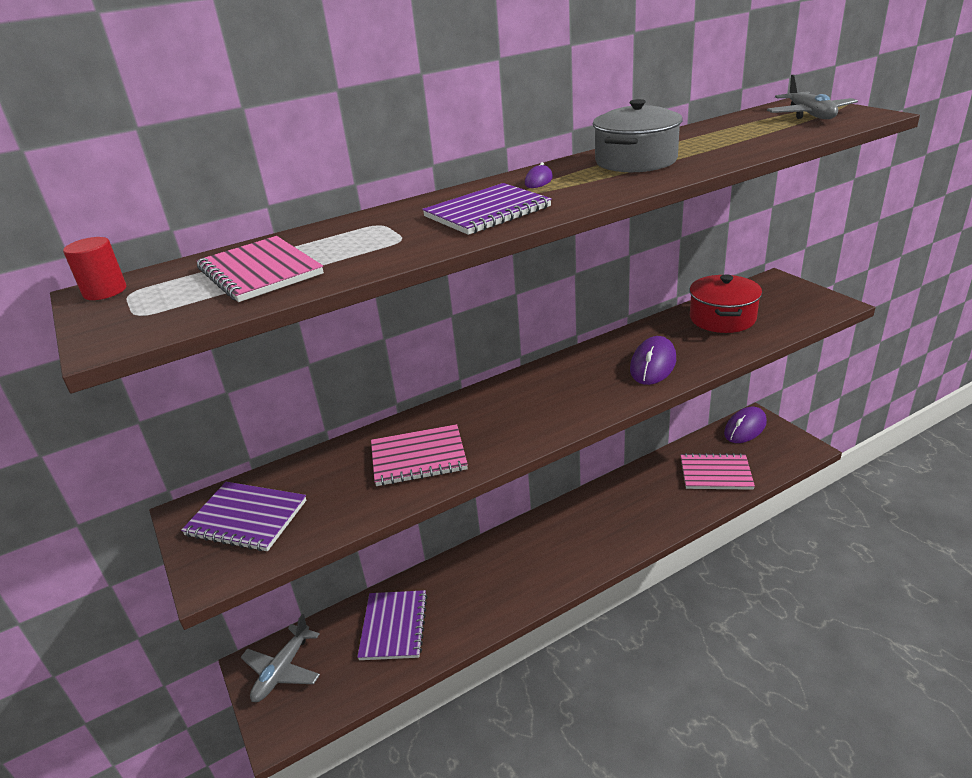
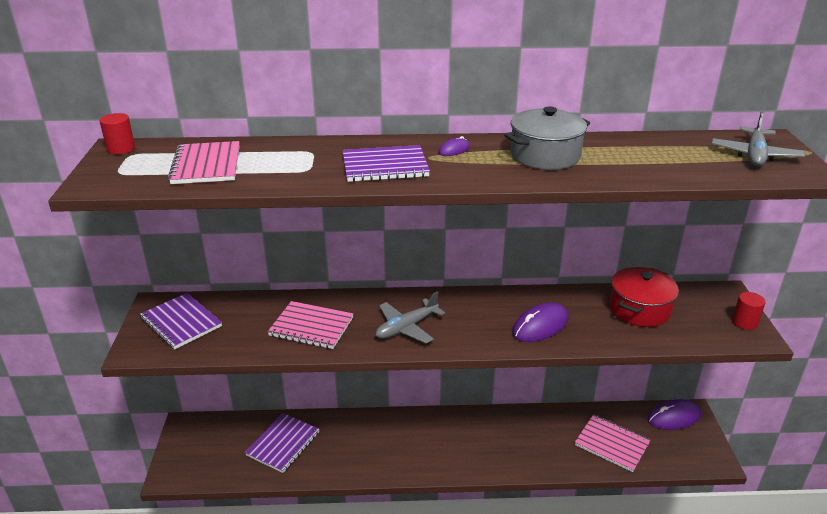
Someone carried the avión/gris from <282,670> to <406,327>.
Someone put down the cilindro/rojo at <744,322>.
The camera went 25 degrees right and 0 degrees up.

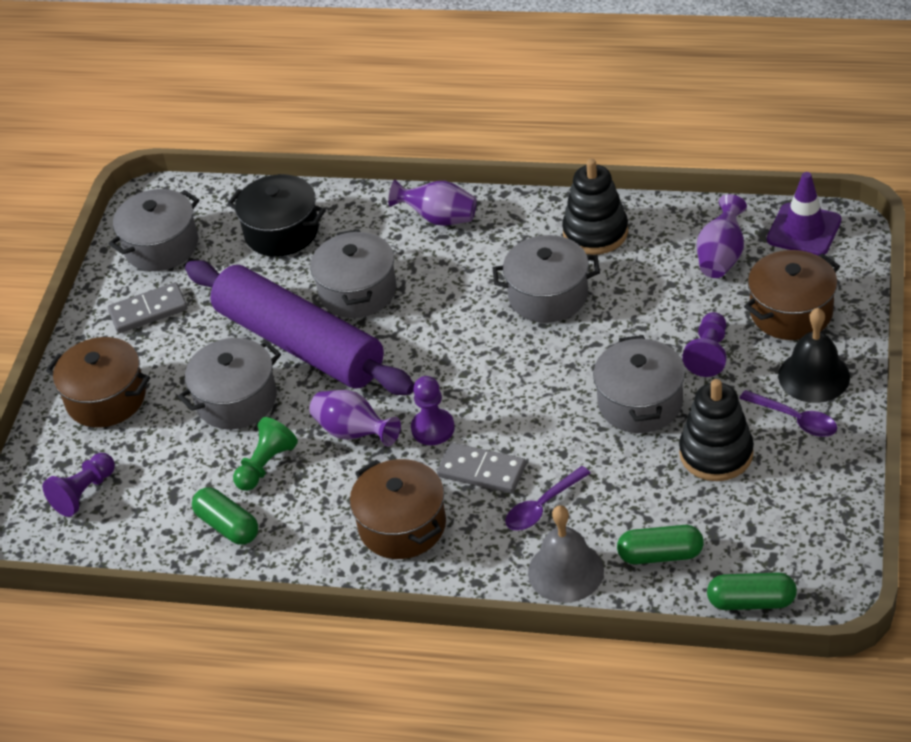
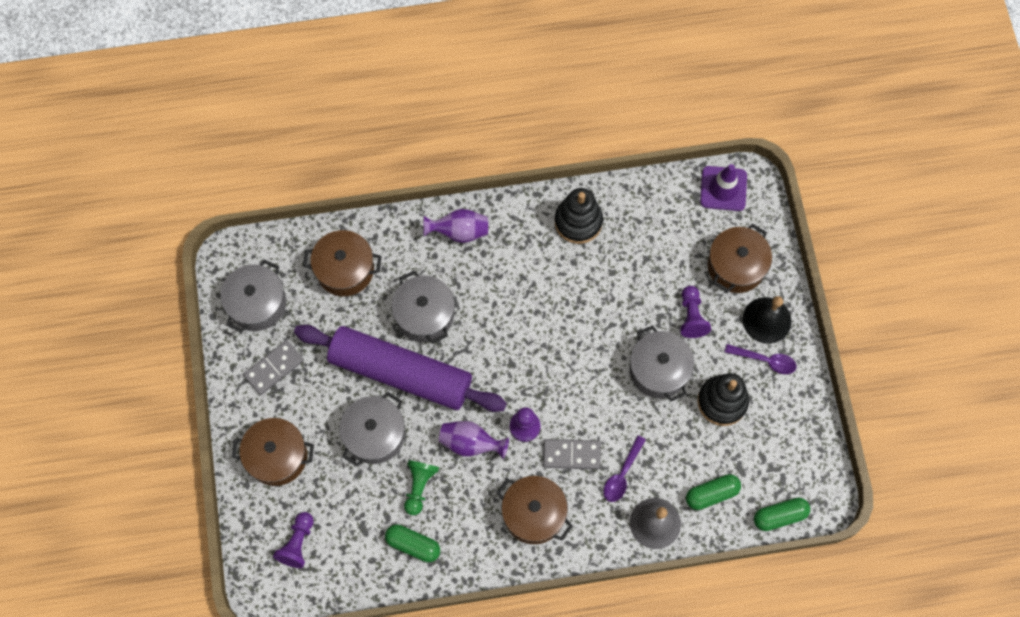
Someone repainted the olla/negro at <282,232>, which became the olla/marrón at <345,270>.
Someone took away the olla/gris at <548,295>.
Someone took away the florero/morado at <721,256>.
The camera went 25 degrees left and 25 degrees up.

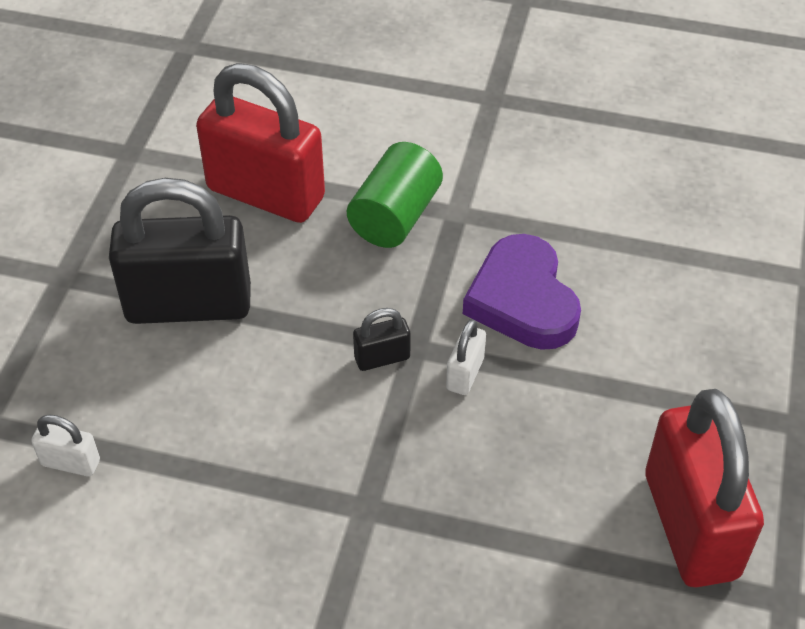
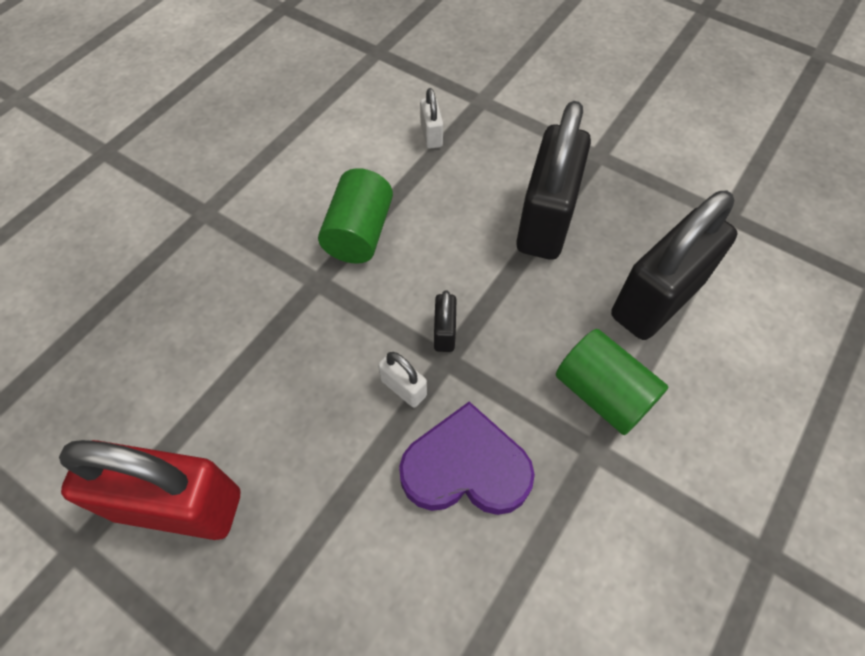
Someone rotated the candado/blanco at <71,462> by 45 degrees counterclockwise.
Someone repainted the candado/rojo at <266,193>, which became the candado/negro at <656,299>.
Someone put down the cilindro/verde at <359,233>.
The camera went 110 degrees right and 10 degrees up.

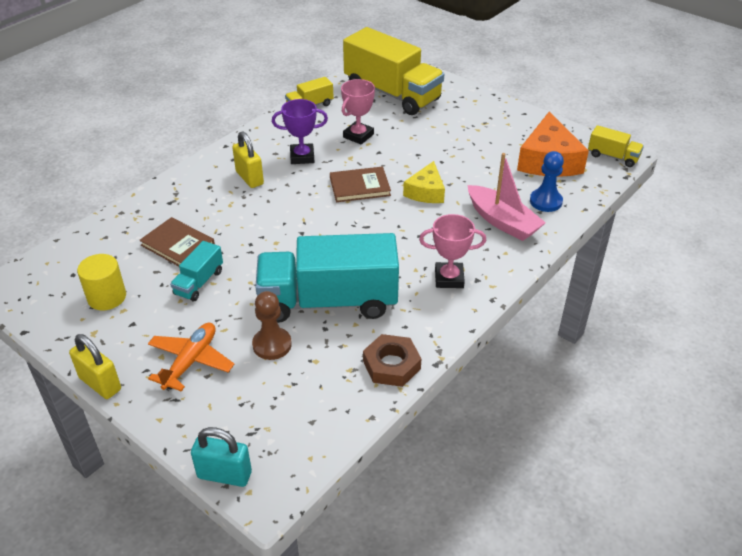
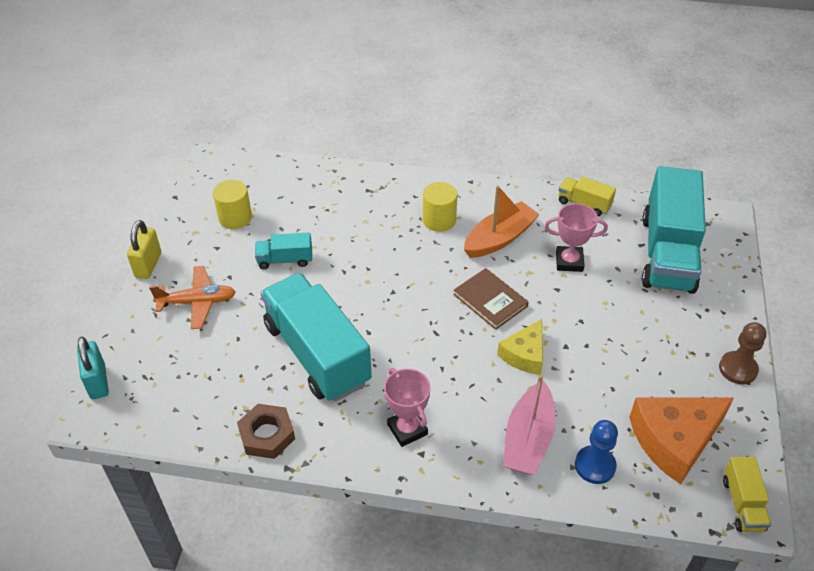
Someone took away the libro/marrón at <178,245>.
Someone swapped the candado/amarillo at <249,178> for the cilindro/amarillo at <439,220>.
Someone carried the peón/marrón from <272,345> to <738,369>.
Someone swapped the trofeo/morado at <302,157> for the barco/naranja at <499,238>.
Someone repainted the camión/amarillo at <392,94>, which became the camión/turquesa at <667,253>.
Someone rotated the queso/amarillo at <426,192> by 45 degrees counterclockwise.
The camera went 60 degrees right and 5 degrees up.

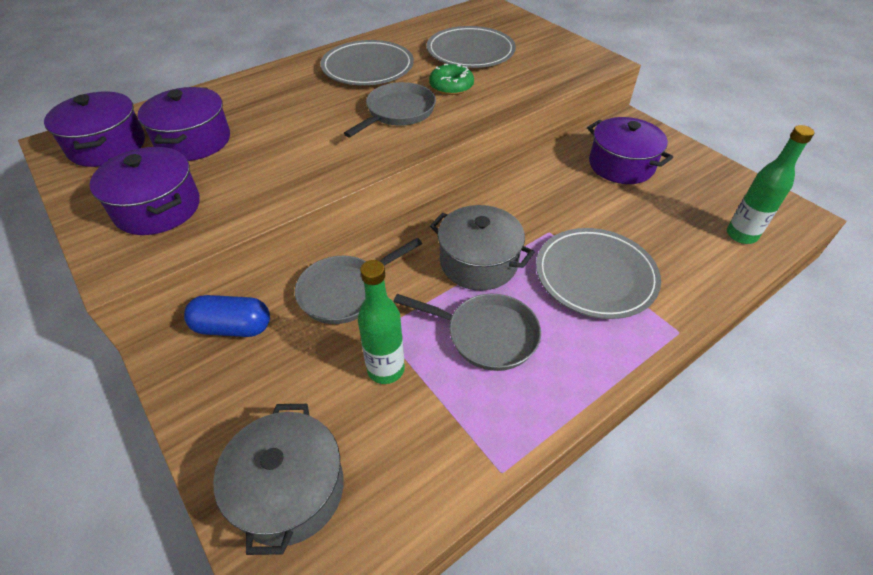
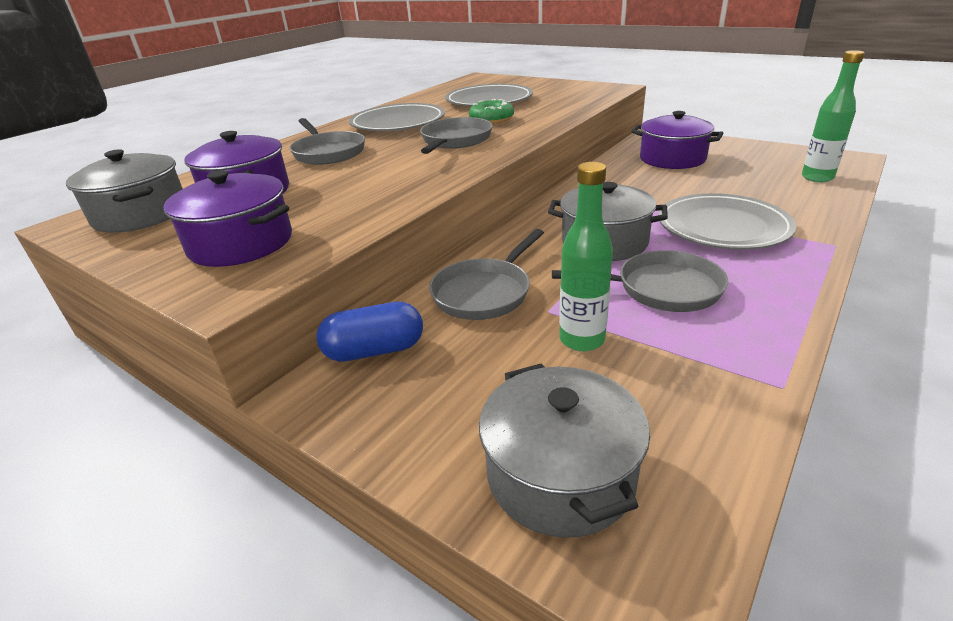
Someone repainted the olla/morado at <107,146>, which became the olla/gris at <141,214>.
Someone put down the sartén/gris at <328,152>.
The camera went 15 degrees left and 15 degrees down.

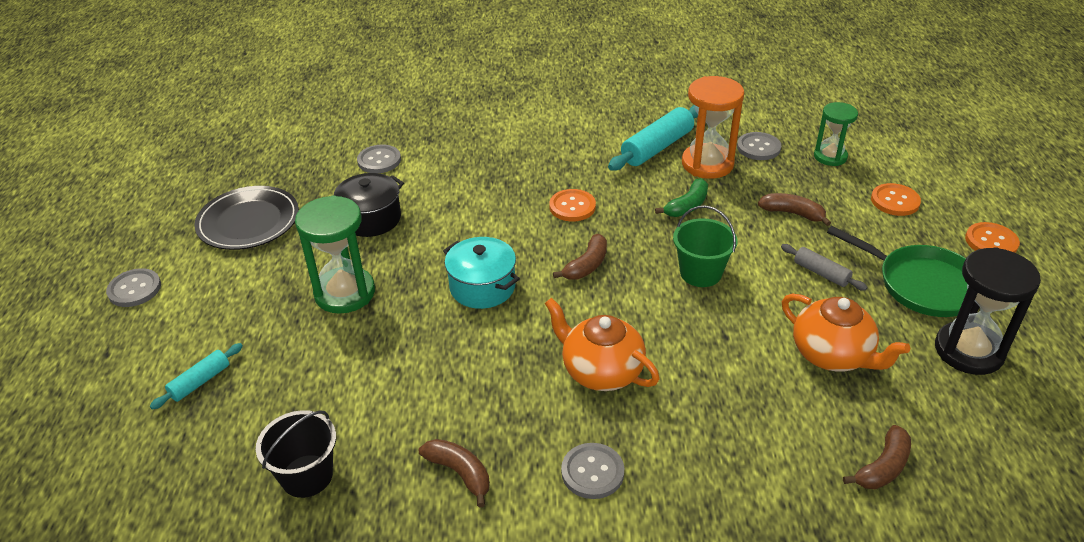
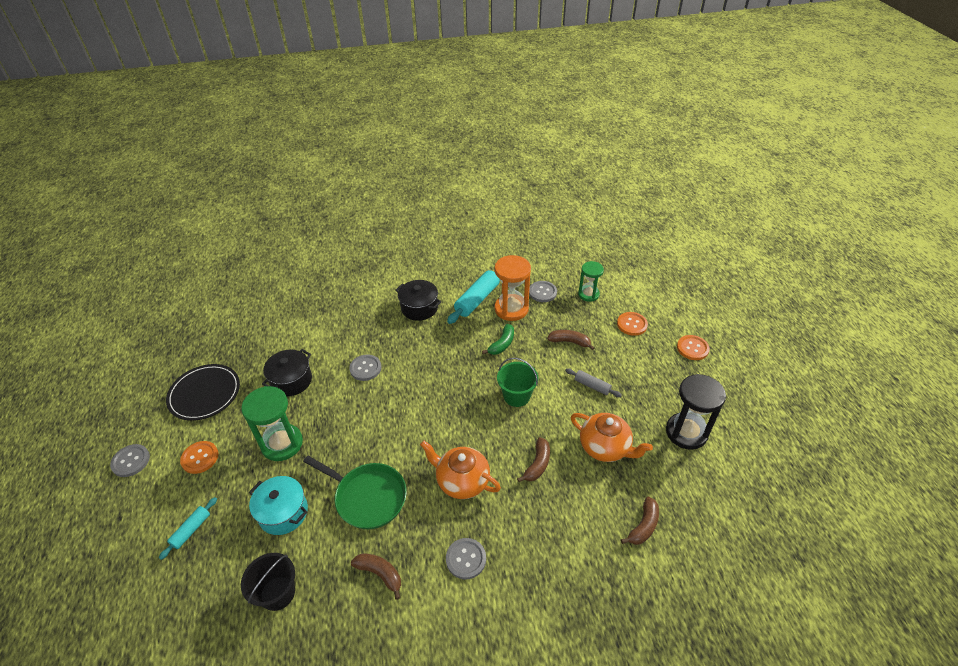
Someone carried the botón/gris from <379,160> to <365,368>.
Someone carried the olla/turquesa from <482,287> to <283,512>.
Someone carried the botón/naranja from <572,207> to <200,458>.
Someone carried the plátano/marrón from <586,265> to <537,464>.
Someone carried the sartén/verde from <922,284> to <367,497>.
Someone put down the olla/negro at <419,308>.
The camera went 10 degrees left and 5 degrees up.

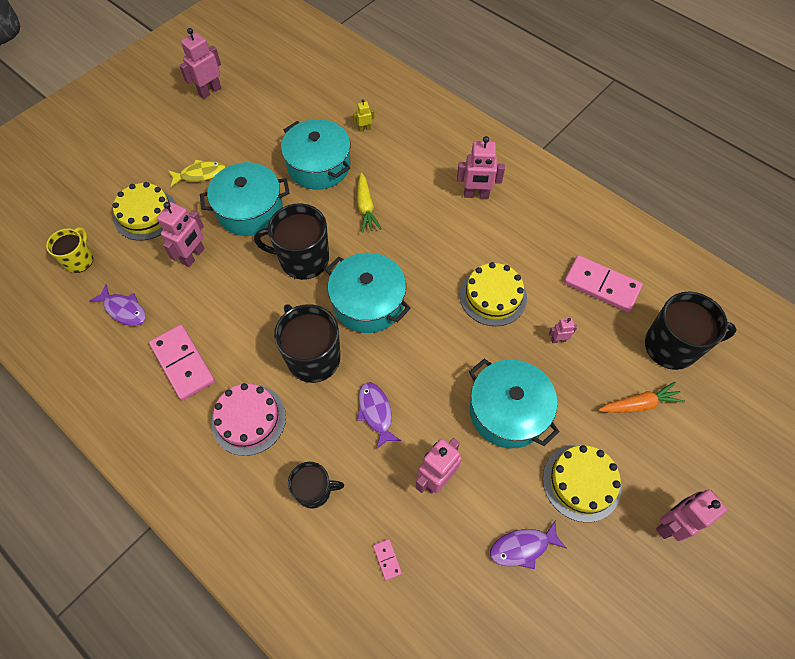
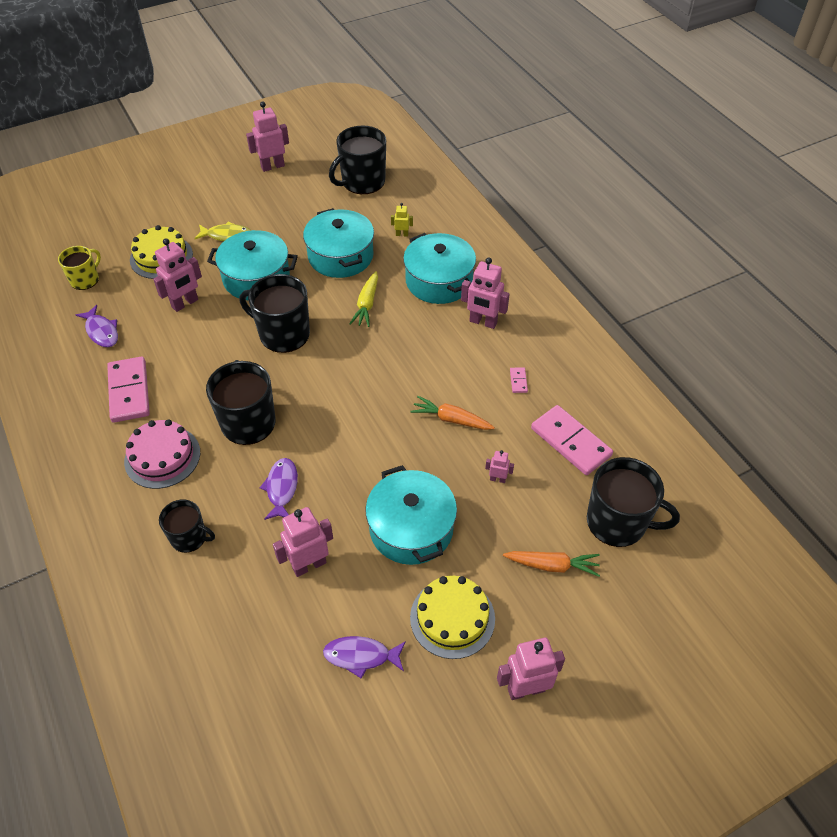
Someone carried the olla/turquesa from <368,302> to <439,281>.
Someone carried the ficha de dominó/rosa from <387,559> to <518,381>.
Someone swapped the tarta/amarillo at <493,296> for the zanahoria/naranja at <451,419>.
Someone put down the taza/negro at <362,182>.
The camera went 20 degrees right and 10 degrees down.

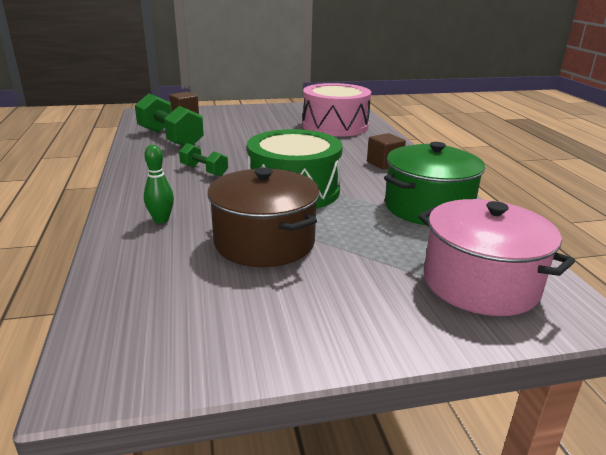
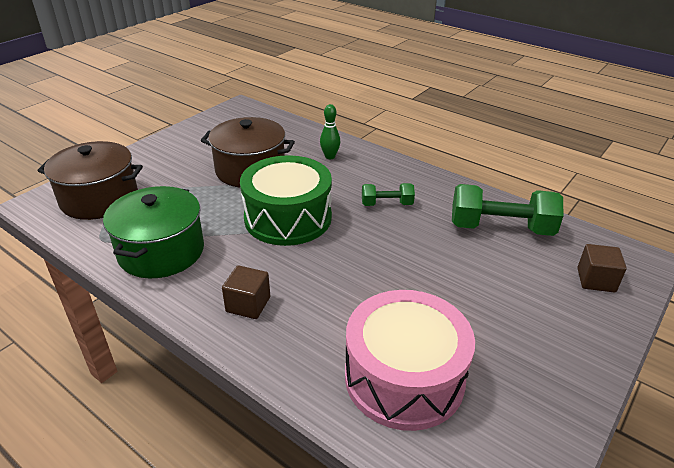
Someone repainted the olla/rosa at <480,283>, which became the olla/marrón at <99,198>.
The camera went 140 degrees right and 10 degrees up.

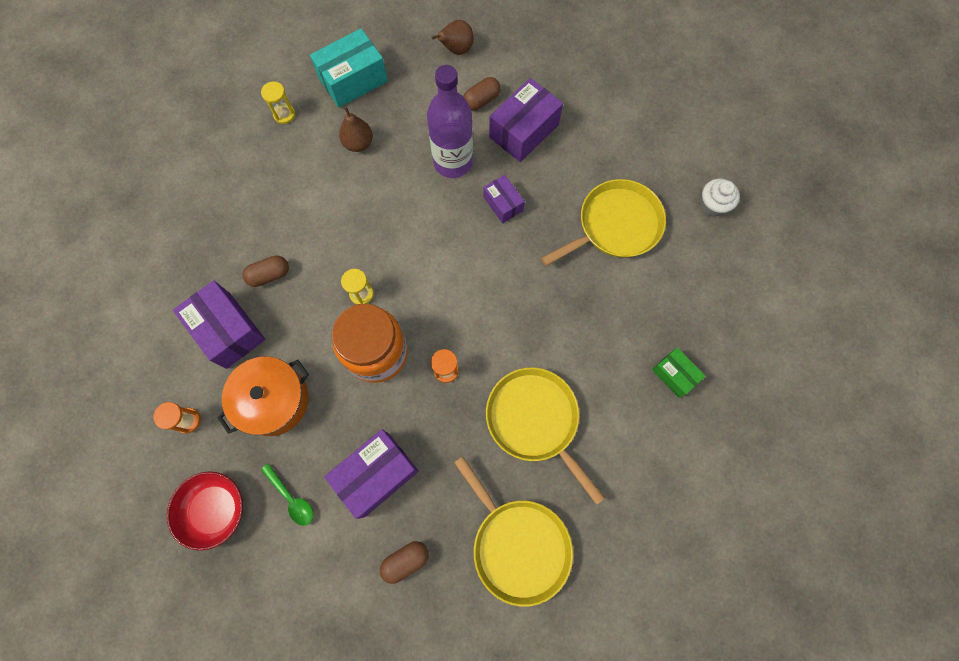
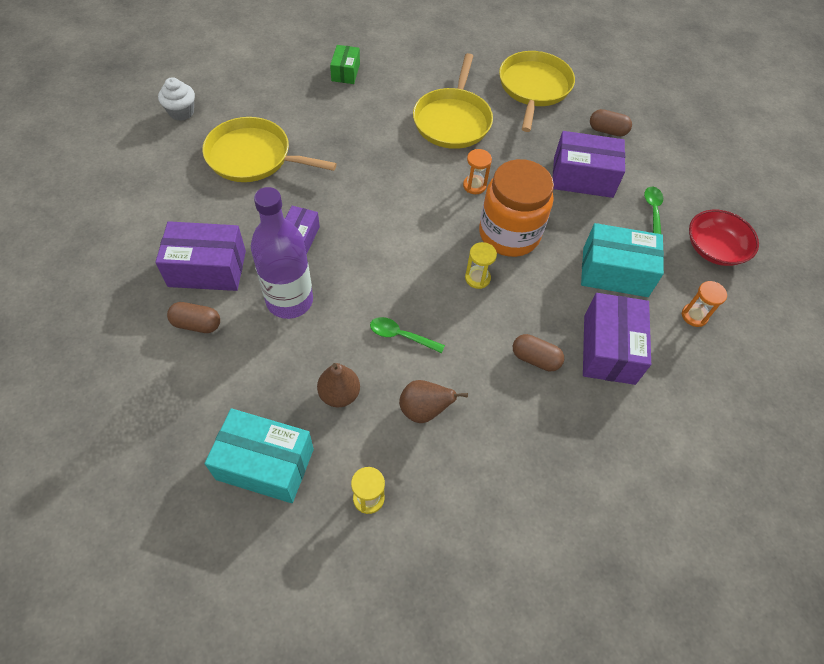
Someone swapped the olla/naranja at <273,400> for the caja/turquesa at <615,272>.
Someone carried the pera/marrón from <456,50> to <424,410>.
Someone put down the cuchara/verde at <401,336>.
The camera went 135 degrees left and 15 degrees down.

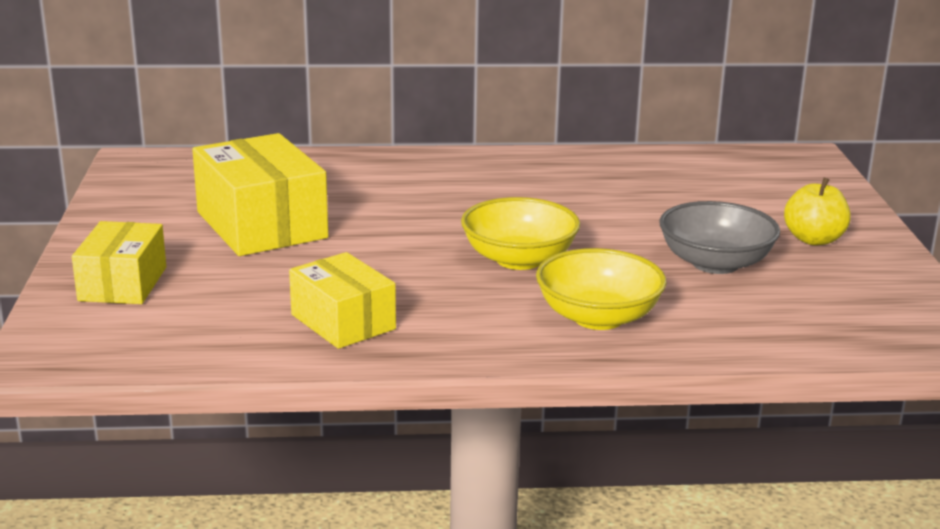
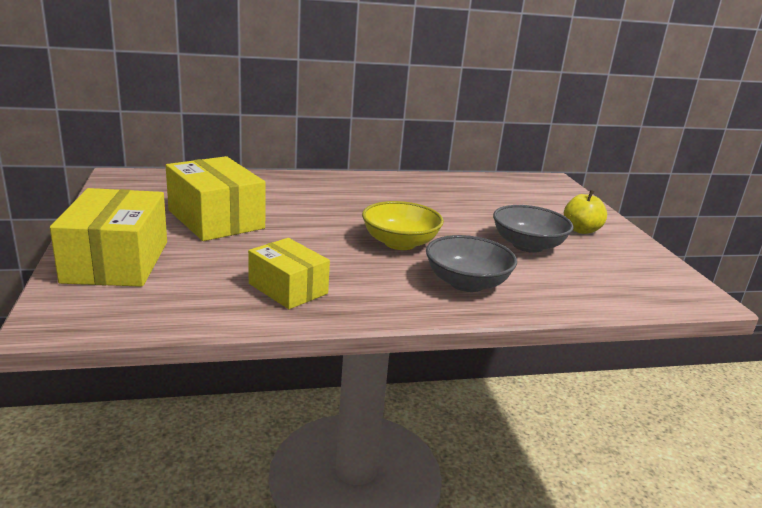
Someone scaled the caja/amarillo at <123,284> by 1.59.
Someone repainted the cuenco/amarillo at <598,317>, which became the cuenco/gris at <466,283>.
The camera went 10 degrees left and 0 degrees up.

